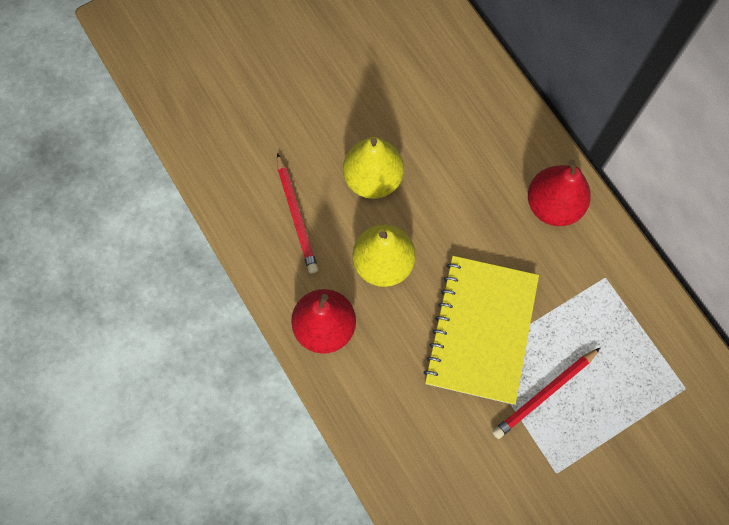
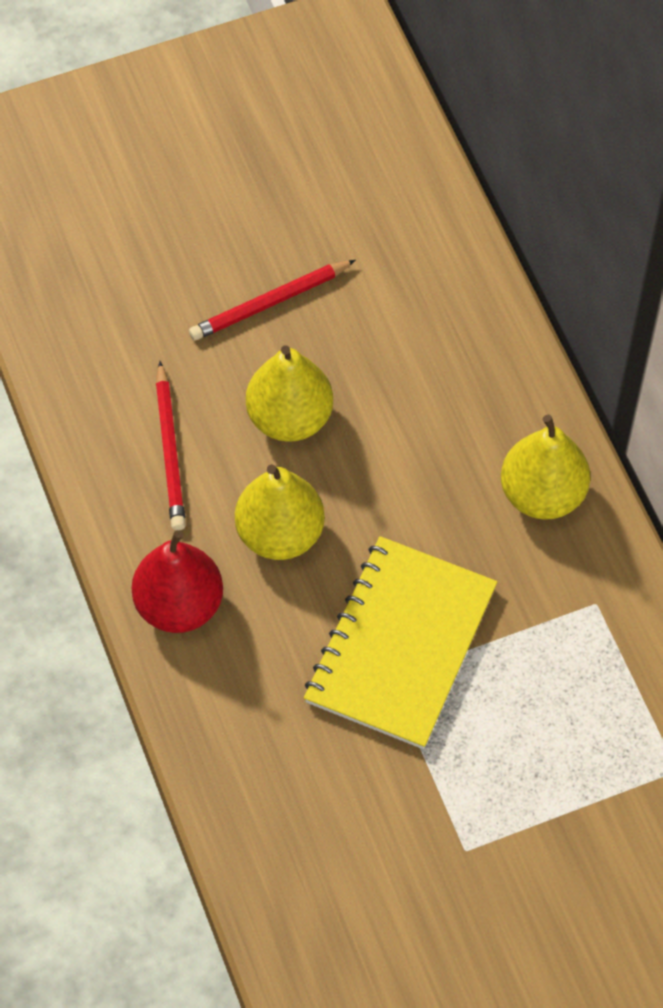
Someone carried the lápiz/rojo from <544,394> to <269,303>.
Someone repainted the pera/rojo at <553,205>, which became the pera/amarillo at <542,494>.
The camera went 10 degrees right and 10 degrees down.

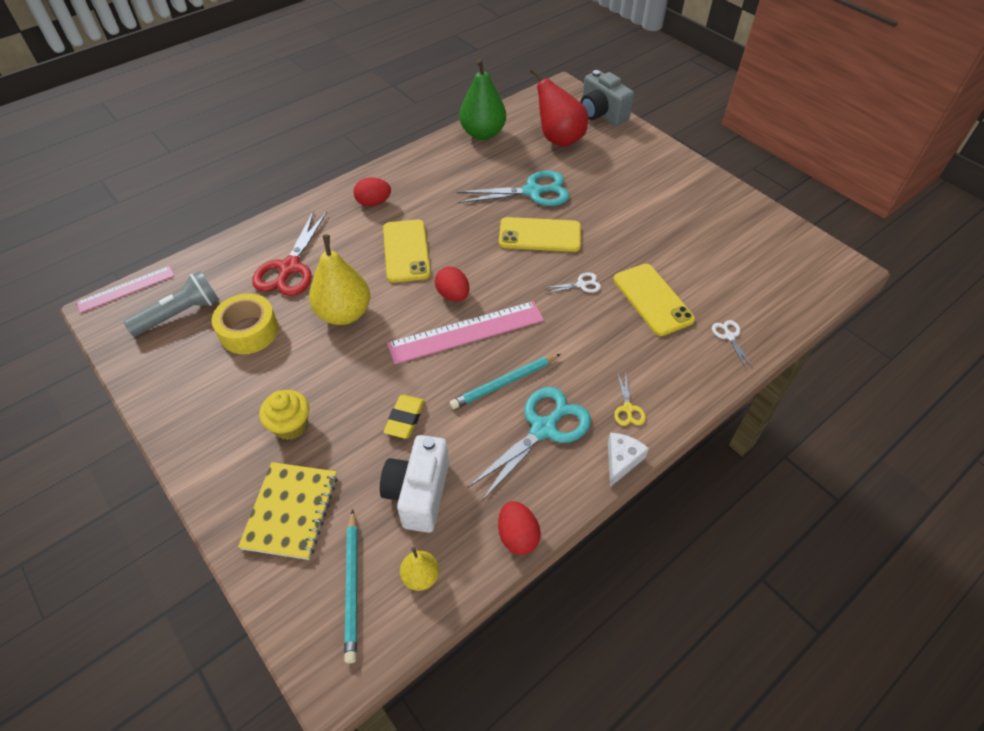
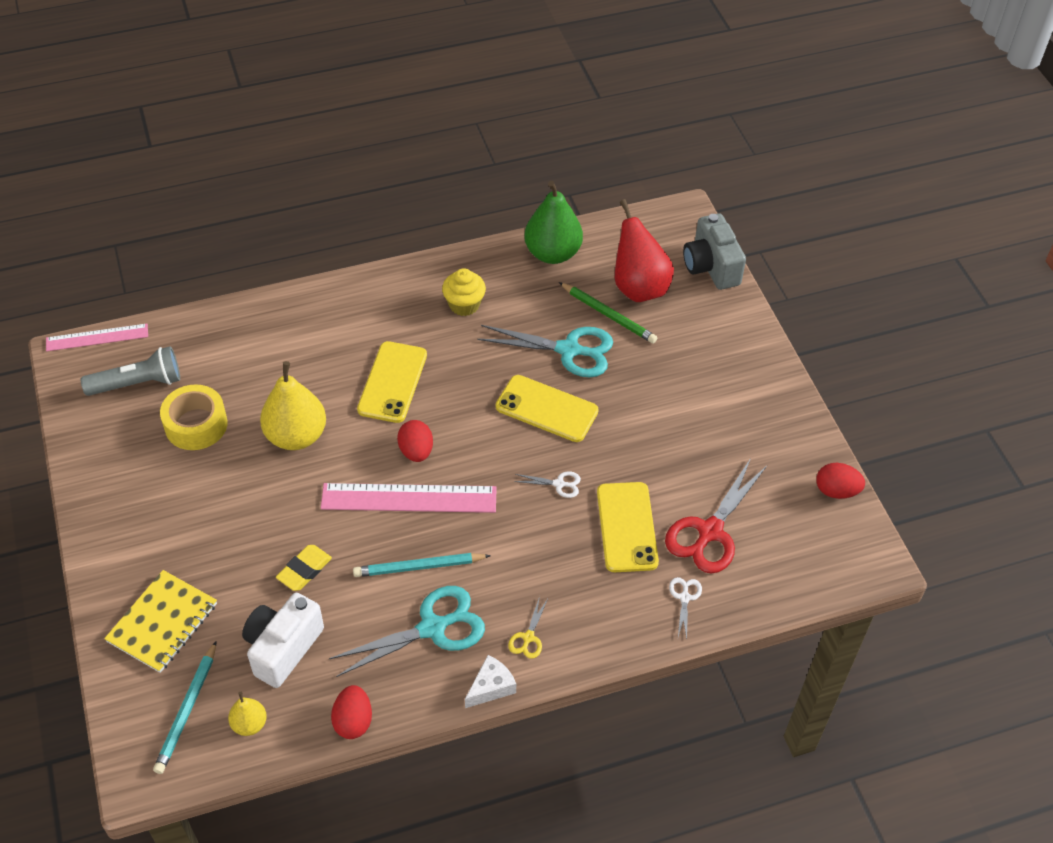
Someone carried the tijeras/rojo from <289,267> to <710,532>.
Someone carried the magdalena/amarillo from <291,425> to <464,305>.
Someone carried the huevo/rojo from <373,203> to <836,491>.
Someone put down the lápiz/verde at <608,315>.
The camera went 20 degrees right and 0 degrees up.

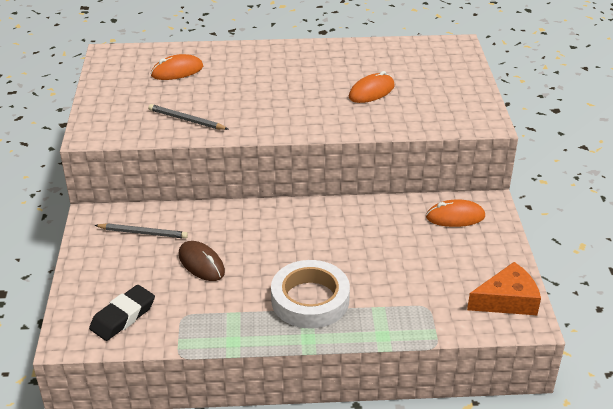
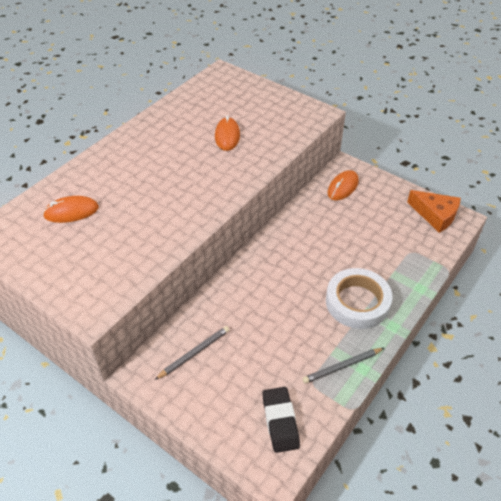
Someone carried the lápiz/gris from <187,120> to <342,366>.
Someone rotated the ratón/naranja at <177,71> by 60 degrees clockwise.
Someone took away the ratón/marrón at <201,263>.
Someone rotated the queso/naranja at <507,300> by 105 degrees clockwise.
The camera went 50 degrees left and 10 degrees up.

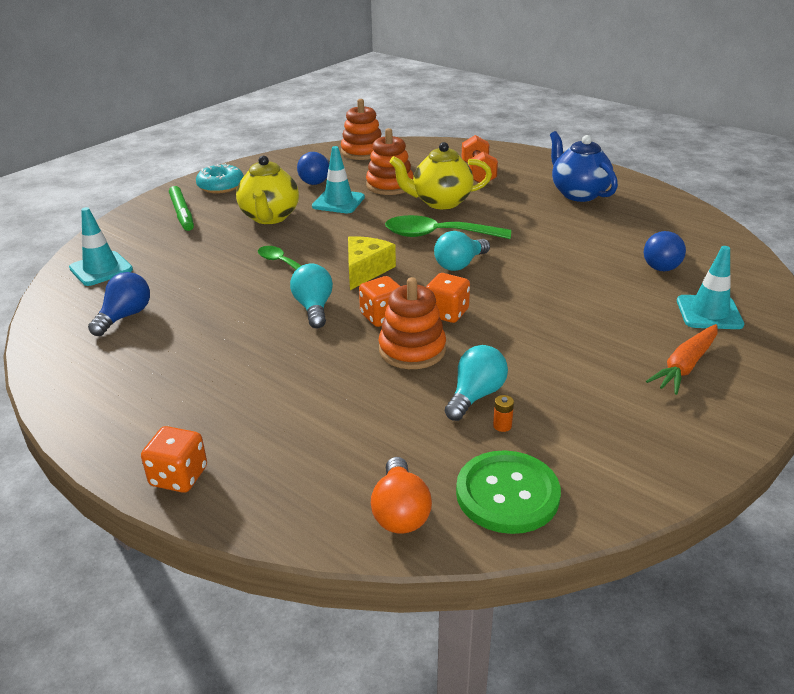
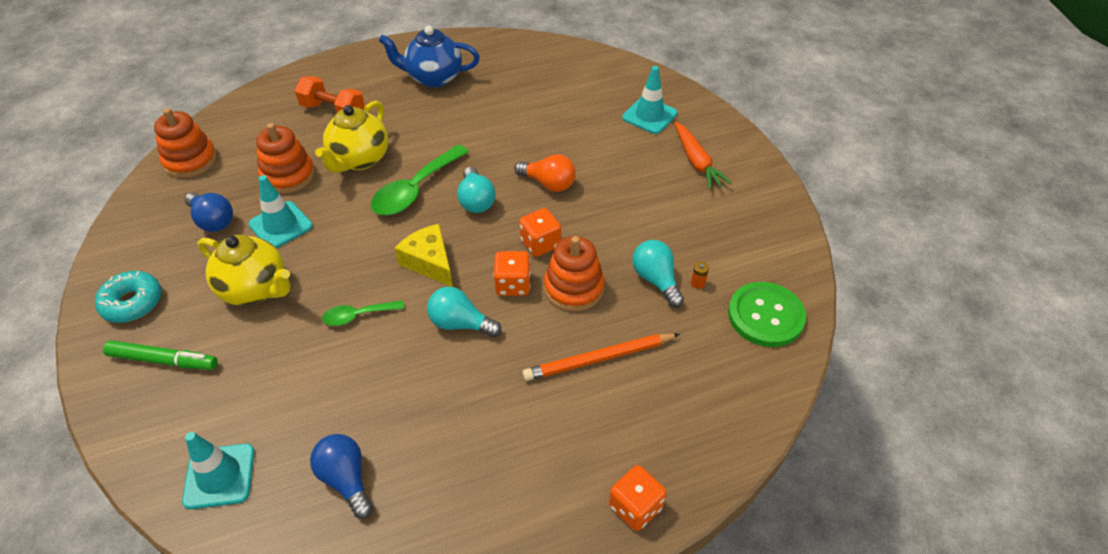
Someone carried the bombilla/naranja from <400,512> to <548,183>.
Someone took away the bombilla/azul at <662,264>.
Someone put down the lápiz/naranja at <599,359>.
The camera went 60 degrees left and 15 degrees up.

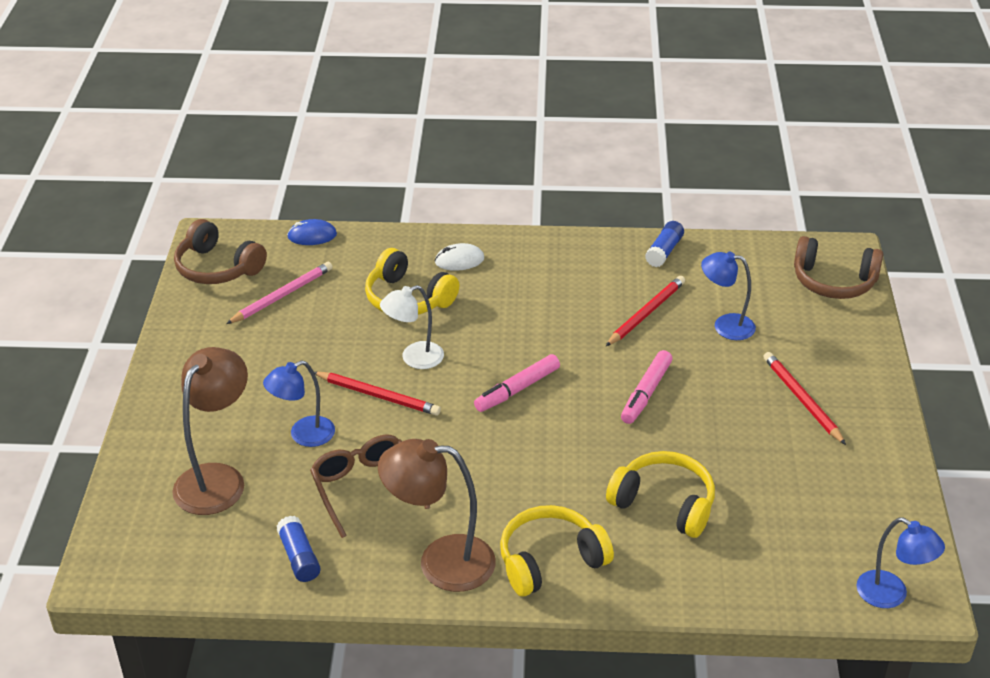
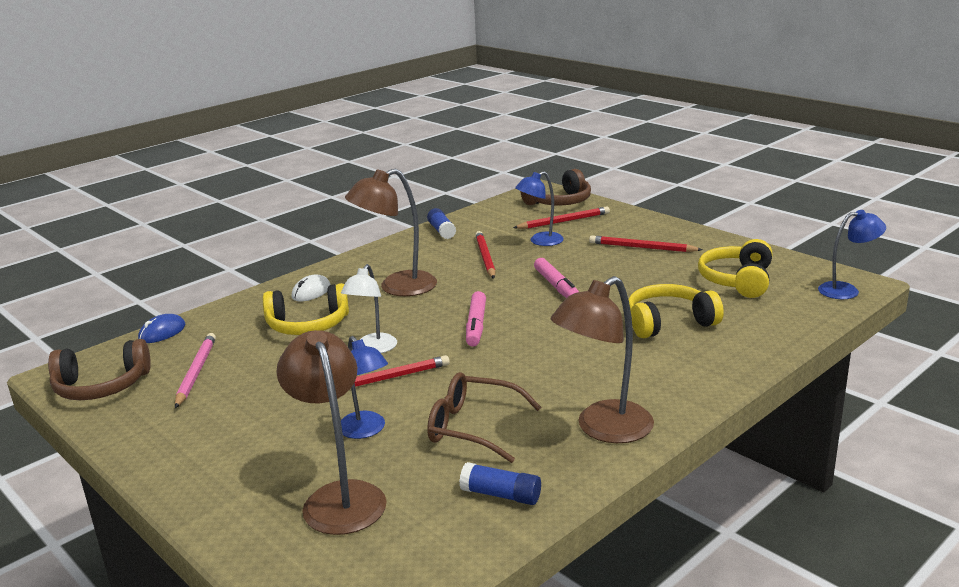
Someone rotated the lámpara/azul at <303,435> by 45 degrees counterclockwise.
Someone carried the auriculares/amarillo from <550,560> to <737,280>.
Someone put down the lámpara/marrón at <397,287>.
Someone put down the lápiz/rojo at <563,221>.
The camera went 45 degrees left and 15 degrees down.

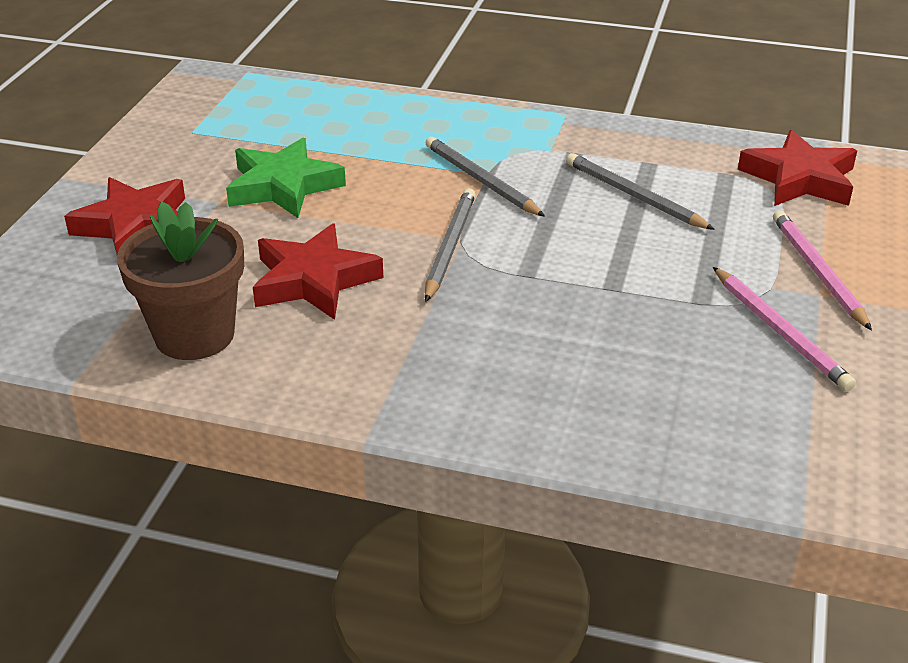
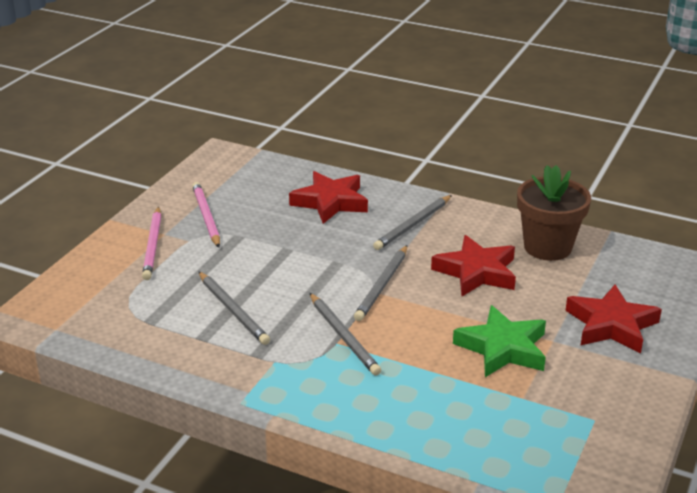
Someone carried the estrella/rojo from <799,179> to <330,202>.
Someone put down the lápiz/gris at <413,225>.
The camera went 170 degrees left and 5 degrees down.

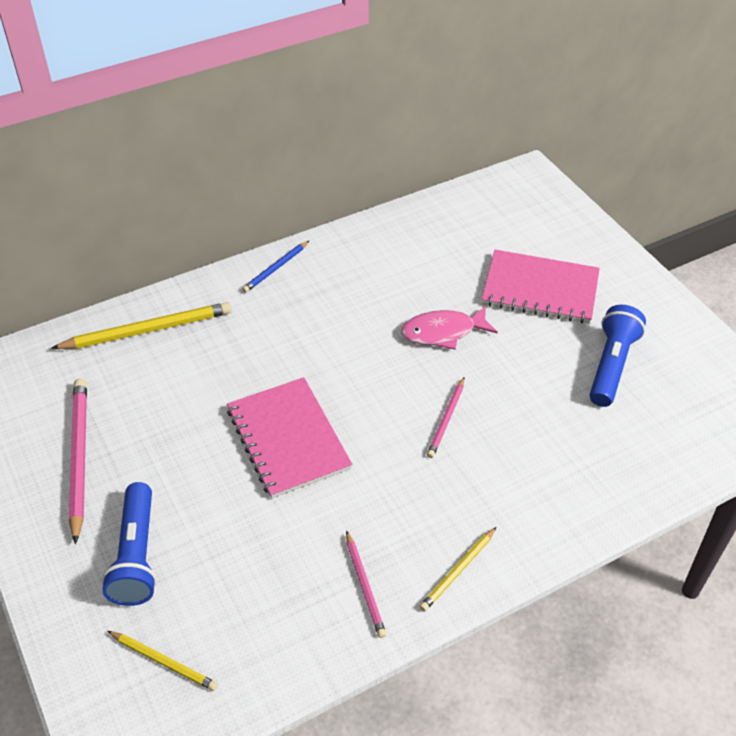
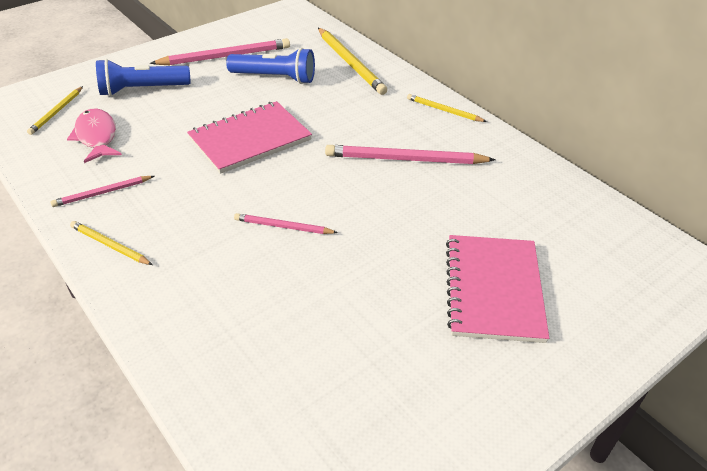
Someone repainted the lápiz/azul at <276,268>, which became the lápiz/amarillo at <444,110>.
Someone carried the pez/rosa from <443,332> to <96,137>.
Someone carried the lámpara de mano/azul from <611,365> to <275,78>.
Someone put down the lápiz/rosa at <405,159>.
The camera went 80 degrees right and 5 degrees down.

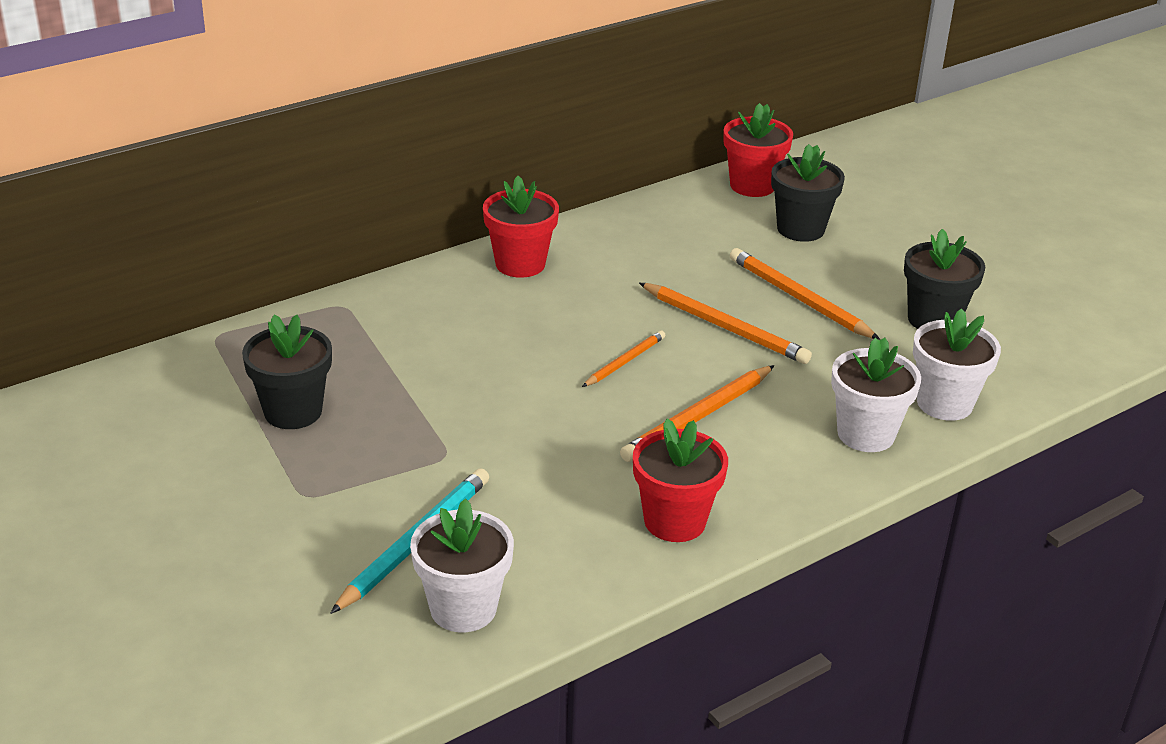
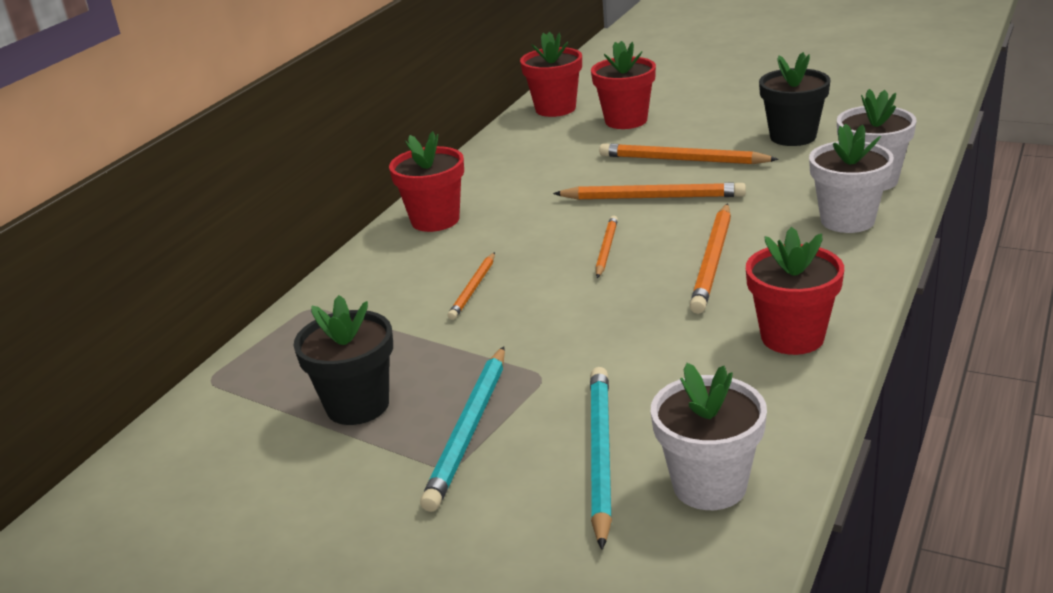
Someone repainted the maceta/negro at <800,229>, which became the maceta/rojo at <626,120>.
Someone put down the lápiz/turquesa at <469,430>.
Someone put down the lápiz/naranja at <473,288>.
The camera went 25 degrees left and 5 degrees down.

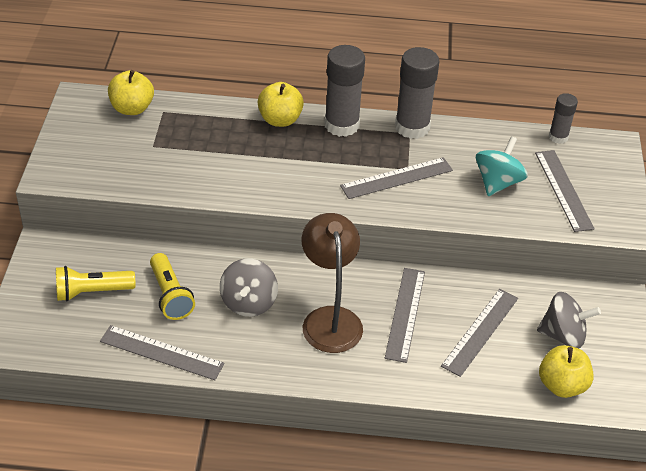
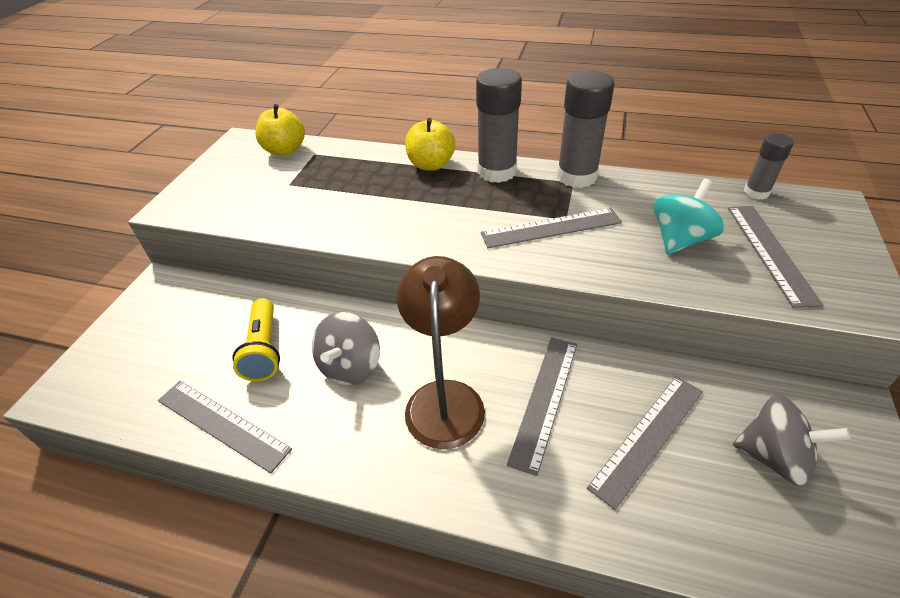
Someone took away the lámpara de mano/amarillo at <92,292>.
Someone took away the manzana/amarillo at <562,385>.
The camera went 15 degrees right and 0 degrees up.

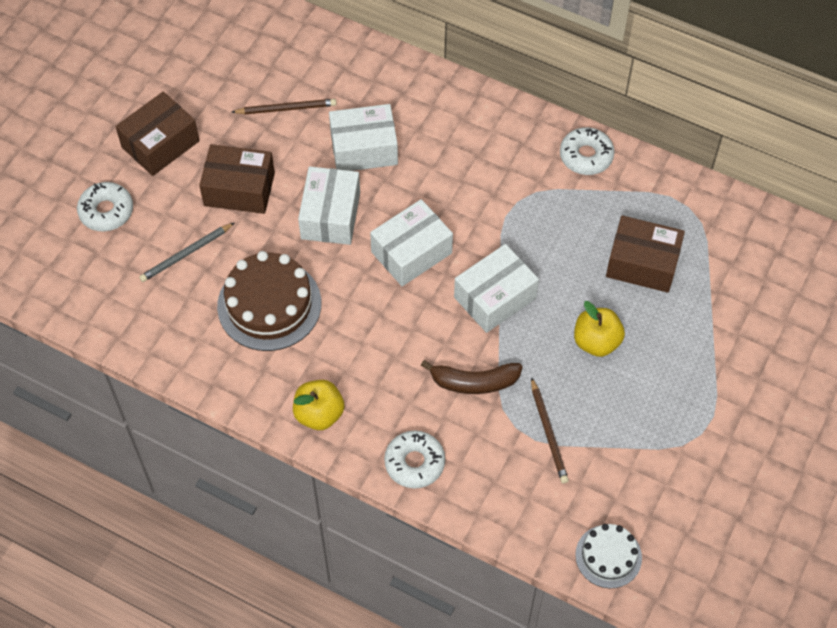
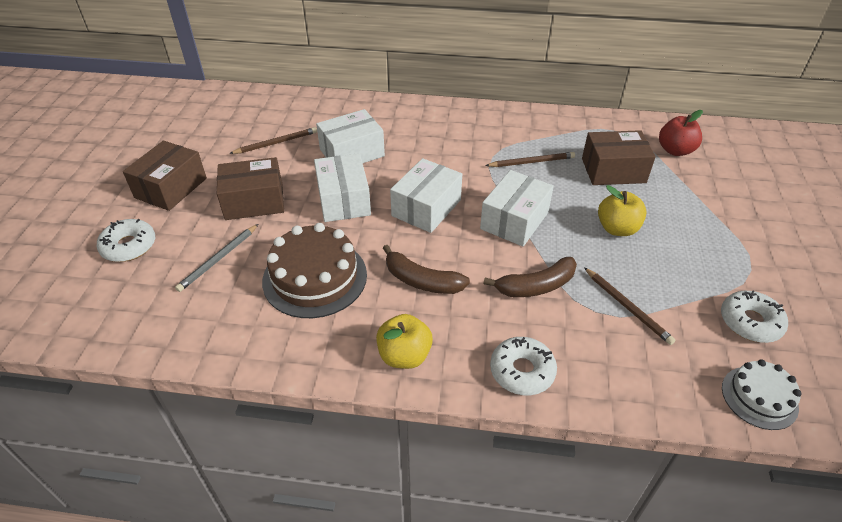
Someone carried the rosquilla/blanco from <586,156> to <750,322>.
Someone put down the plátano/marrón at <422,281>.
Someone put down the lápiz/marrón at <531,162>.
Someone put down the manzana/rojo at <675,150>.
The camera went 20 degrees left and 15 degrees down.

